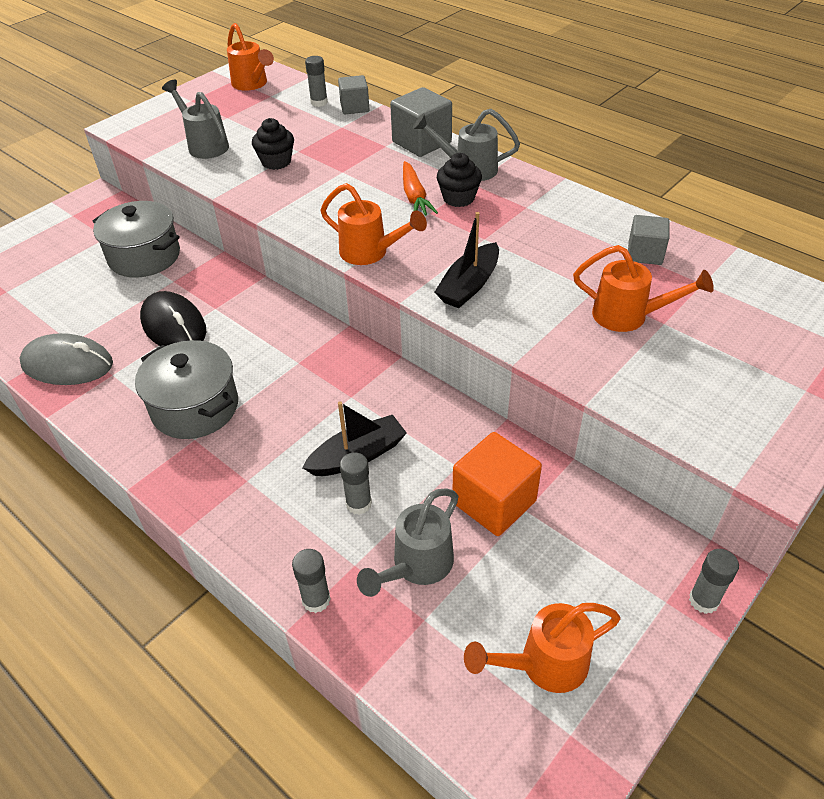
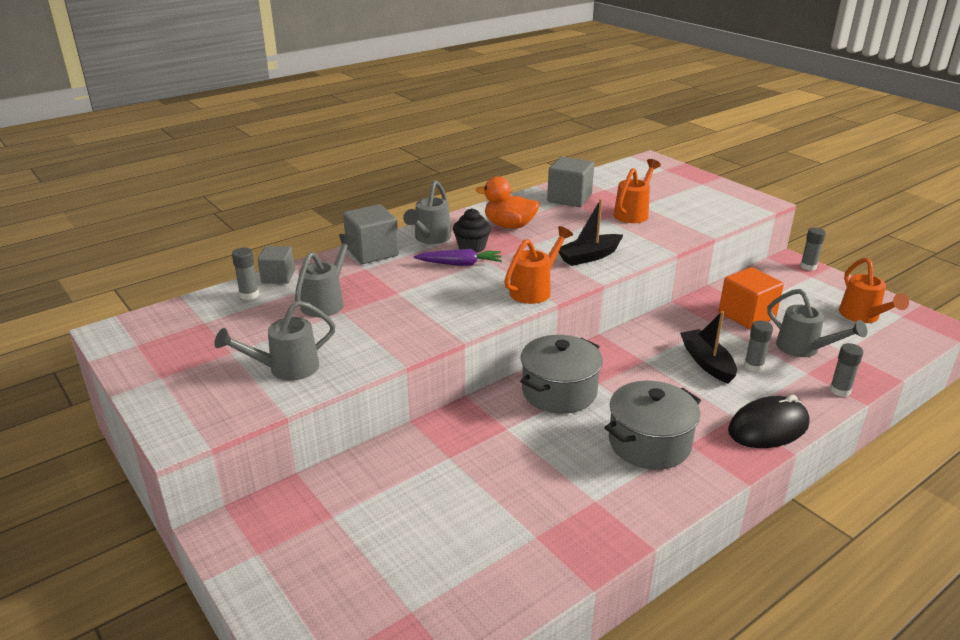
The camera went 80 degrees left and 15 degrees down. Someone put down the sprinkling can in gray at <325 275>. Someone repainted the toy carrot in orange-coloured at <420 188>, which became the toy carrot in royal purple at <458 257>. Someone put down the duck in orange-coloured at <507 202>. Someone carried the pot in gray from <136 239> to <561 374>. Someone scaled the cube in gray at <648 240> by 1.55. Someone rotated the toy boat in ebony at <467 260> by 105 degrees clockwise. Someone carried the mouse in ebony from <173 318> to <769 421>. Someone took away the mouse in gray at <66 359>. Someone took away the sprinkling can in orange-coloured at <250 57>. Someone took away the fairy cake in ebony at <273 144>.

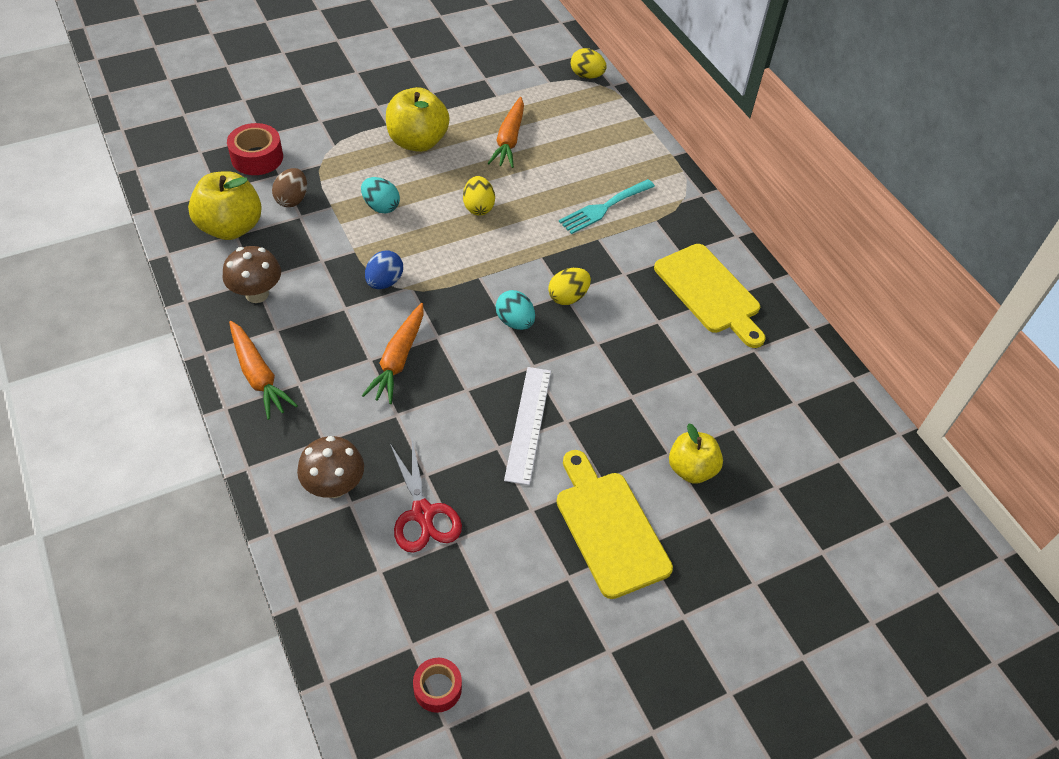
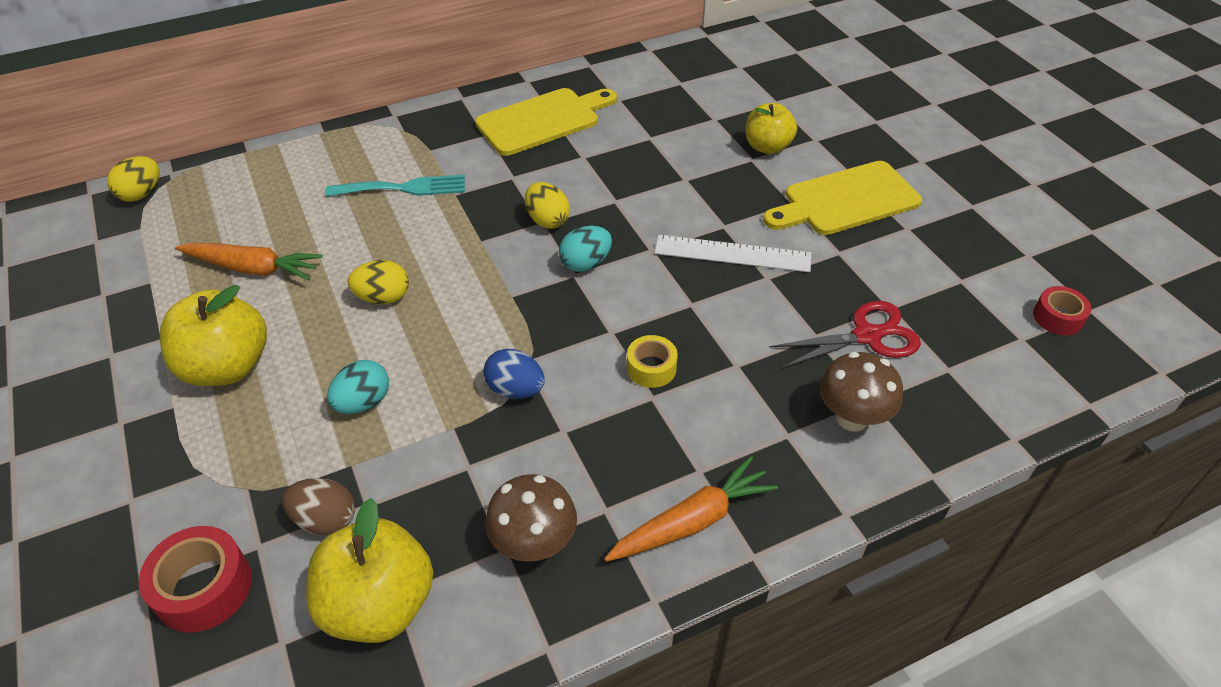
The camera went 85 degrees left and 5 degrees down. Someone rotated the table fork in aqua at <607 206> by 60 degrees counterclockwise. Someone swapped the toy carrot in orange-coloured at <393 353> for the roll of tape in bright yellow at <652 361>.

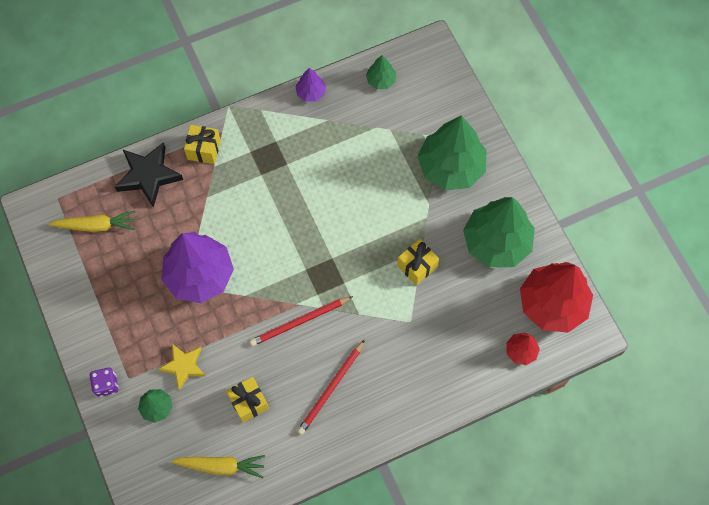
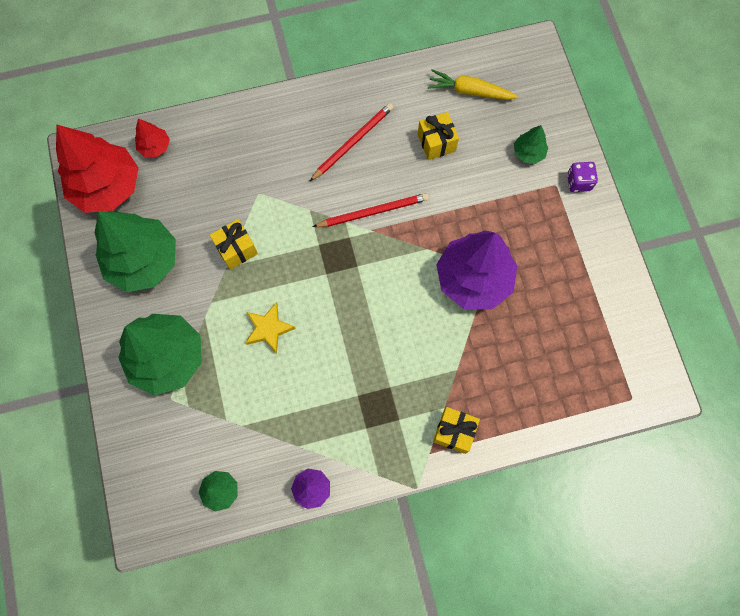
The camera went 170 degrees left and 5 degrees up. Someone carried the star in bright yellow from <182 367> to <270 328>. Someone took away the toy carrot in bright yellow at <92 221>. Someone took away the star in ebony at <149 175>.

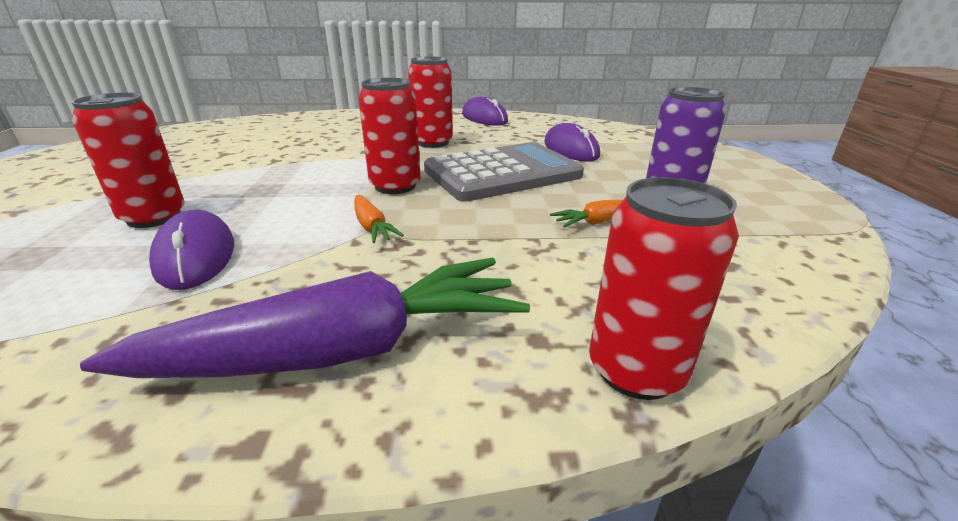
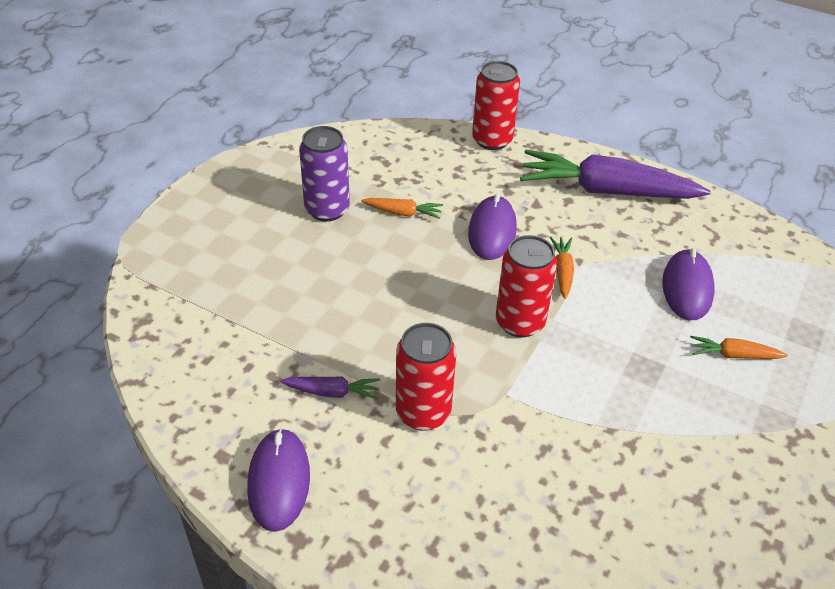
The camera went 150 degrees left and 15 degrees up. Someone put down the toy carrot in royal purple at <330 388>. Someone carried the mouse in royal purple from <572 142> to <492 226>. Someone swapped the tin in crimson at <128 160> for the toy carrot in orange-coloured at <739 347>. Someone took away the pocket calculator in gray at <504 172>.

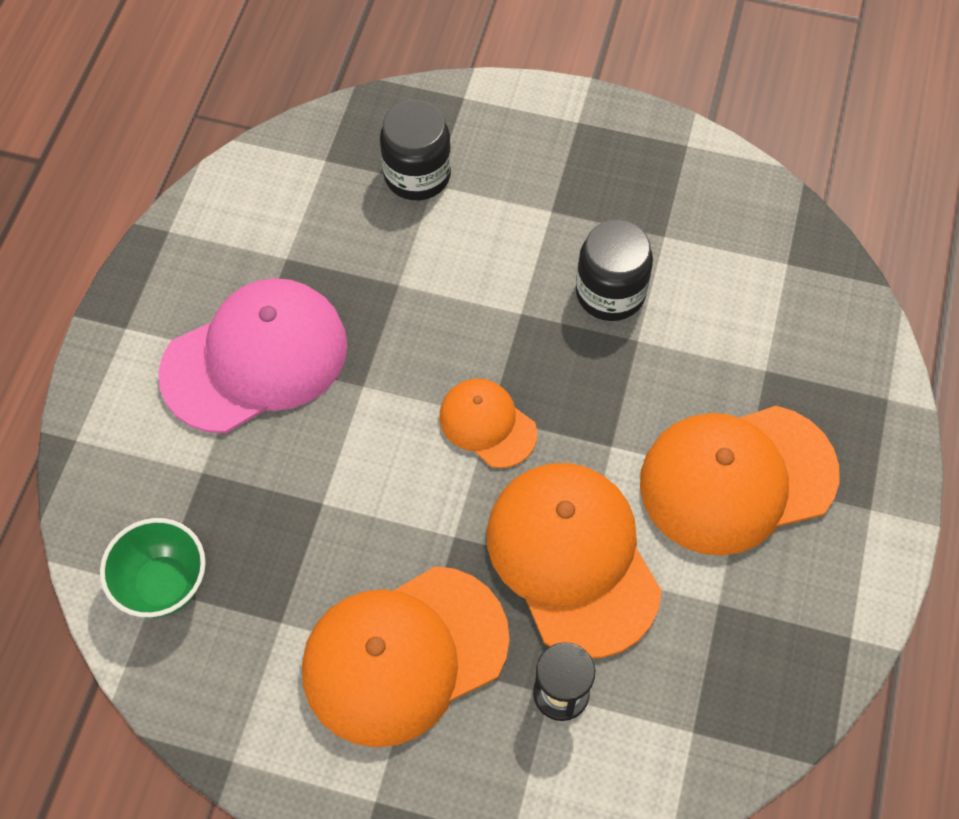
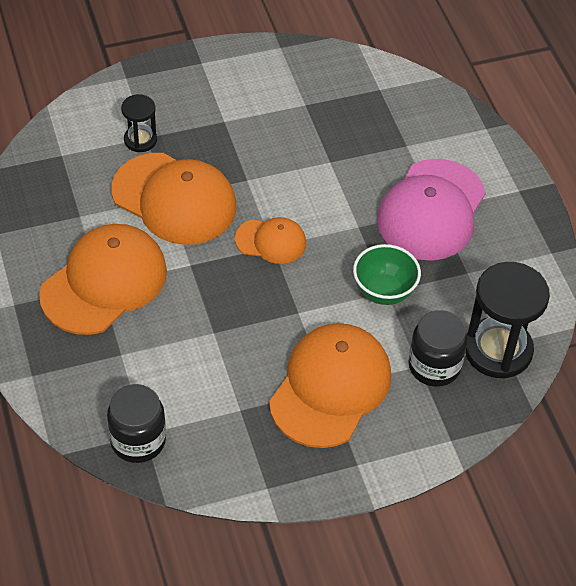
The camera went 145 degrees right and 10 degrees down. Someone carried the jar in ebony from <614 270> to <136 423>. Someone carried the baseball cap in orange-coloured from <406 657> to <330 385>. Someone carried the serving bowl in leaf-green from <153 568> to <387 274>. Someone put down the sandglass in ebony at <507 320>.

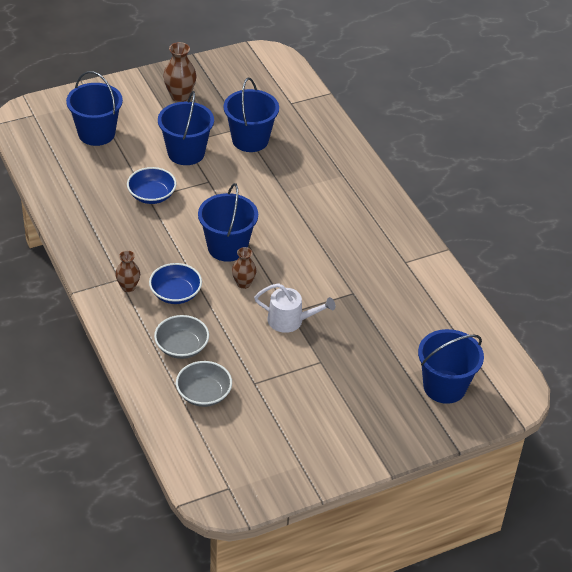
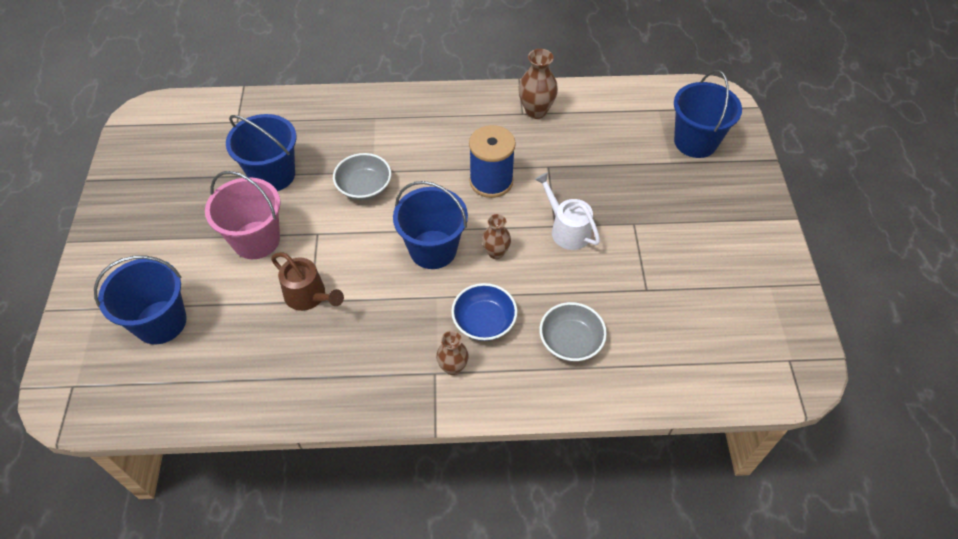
The camera went 65 degrees left and 10 degrees up. Someone repainted the sand bucket in royal blue at <186 128>, which became the sand bucket in rosy at <243 215>. Someone swapped the serving bowl in royal blue at <152 185> for the sprinkling can in brown at <307 281>. Someone carried the serving bowl in gray from <204 384> to <362 176>. Someone put down the reel of thread in royal blue at <492 161>. Someone carried the flower vase in brown from <180 72> to <538 84>. Someone rotated the sprinkling can in white at <294 308> by 75 degrees counterclockwise.

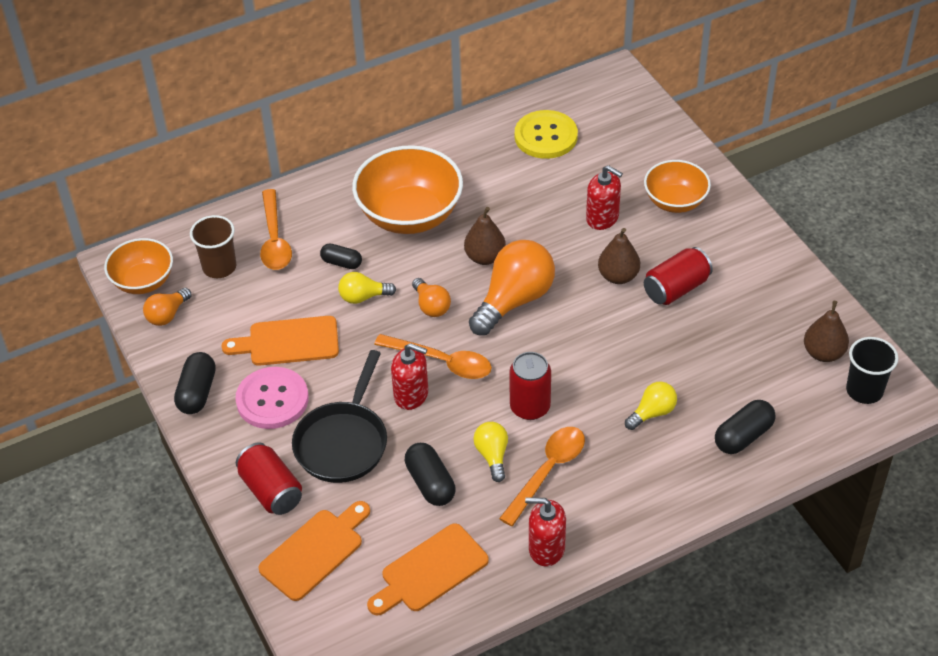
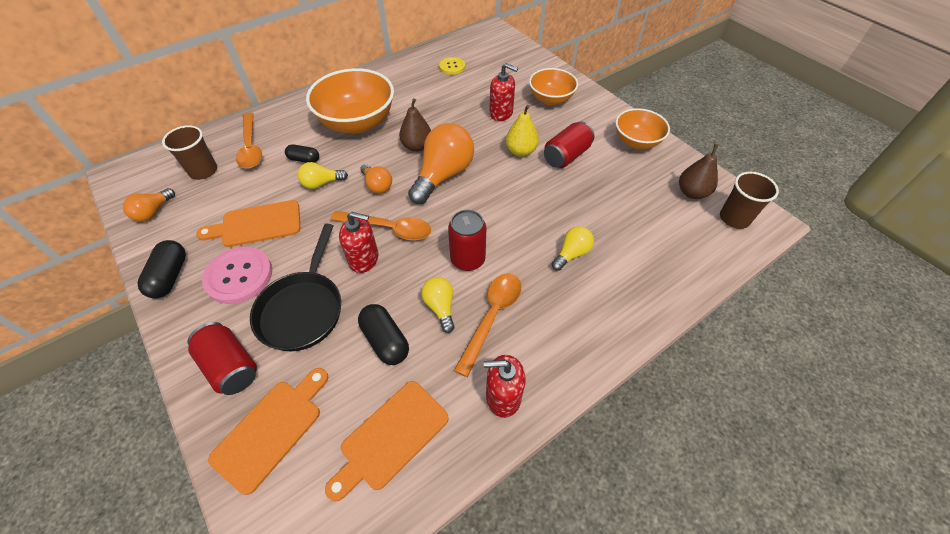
The camera went 10 degrees left and 5 degrees up. Someone scaled the shirt button in bright yellow at <546 134> by 0.58. Someone repainted the toy pear in brown at <619 256>, which became the toy pear in bright yellow at <522 131>. Someone carried the serving bowl in orange-coloured from <138 266> to <643 128>. Someone repainted the beaker in ebony at <872 370>, which became the beaker in brown at <749 200>. Someone took away the capsule in ebony at <745 427>.

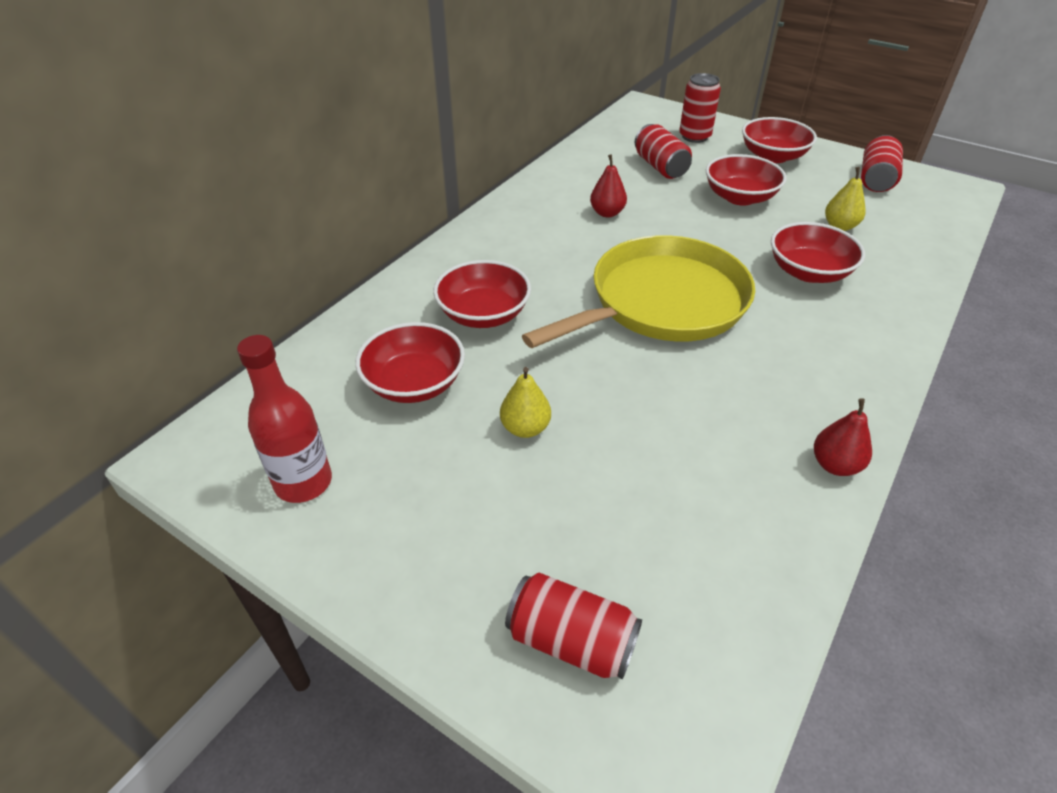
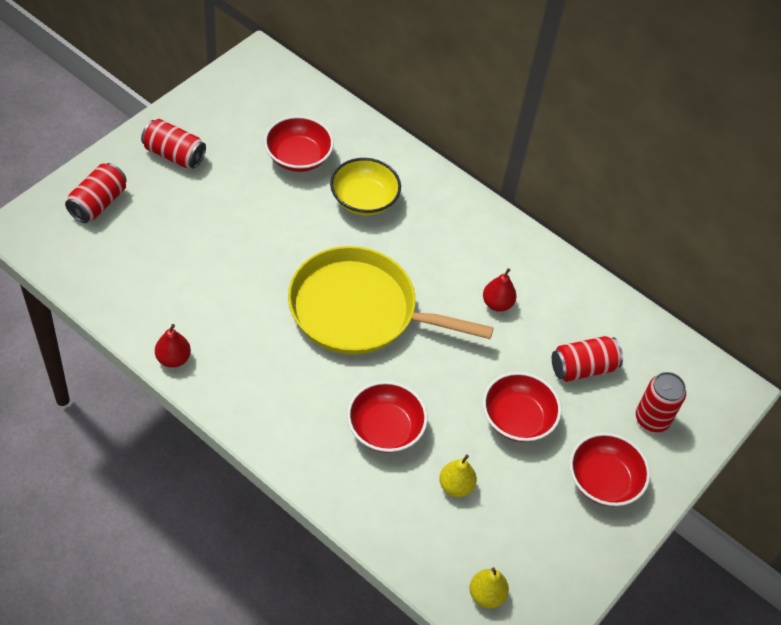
The camera went 90 degrees right and 10 degrees up. Someone carried the tin in crimson from <882 163> to <173 144>. Someone rotated the pan in bright yellow at <638 291> by 135 degrees clockwise. Someone repainted the serving bowl in crimson at <482 294>, which became the serving bowl in bright yellow at <365 187>. Someone carried the toy pear in bright yellow from <525 402> to <489 587>. Someone took away the drink bottle in crimson at <284 419>.

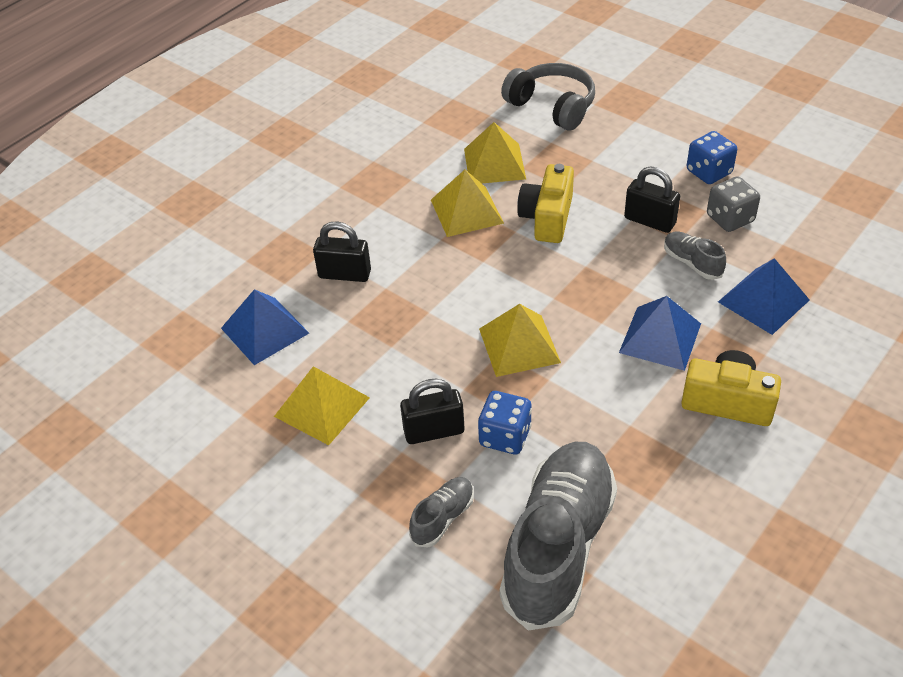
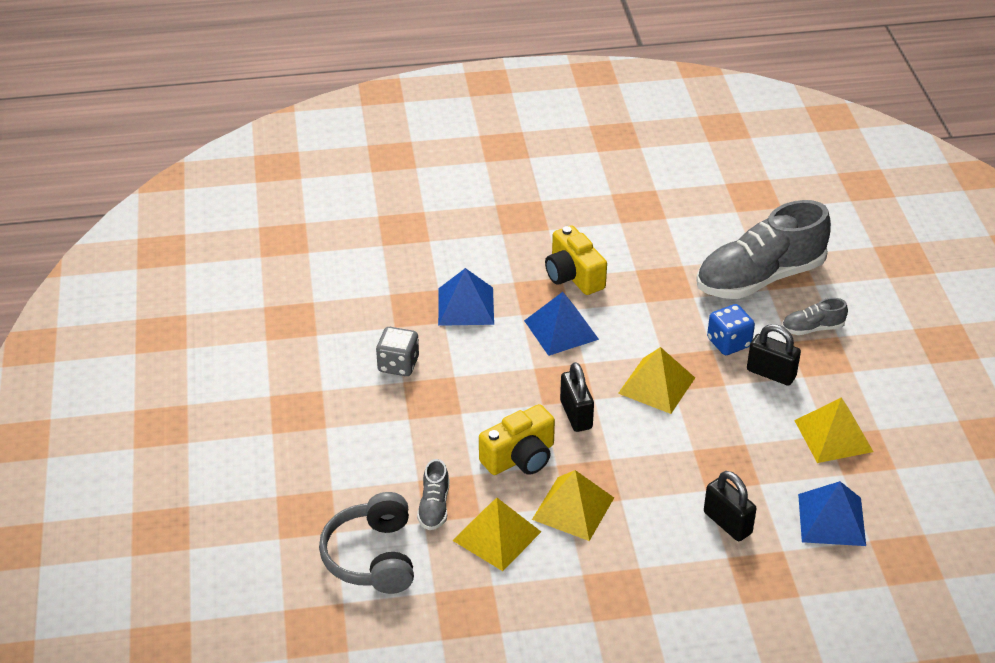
The camera went 140 degrees left and 5 degrees down. Someone carried the lace-up shoe in gray from <695 256> to <433 494>. Someone carried the small lock in ebony from <652 199> to <577 397>. Someone took away the die in royal blue at <712 157>.

